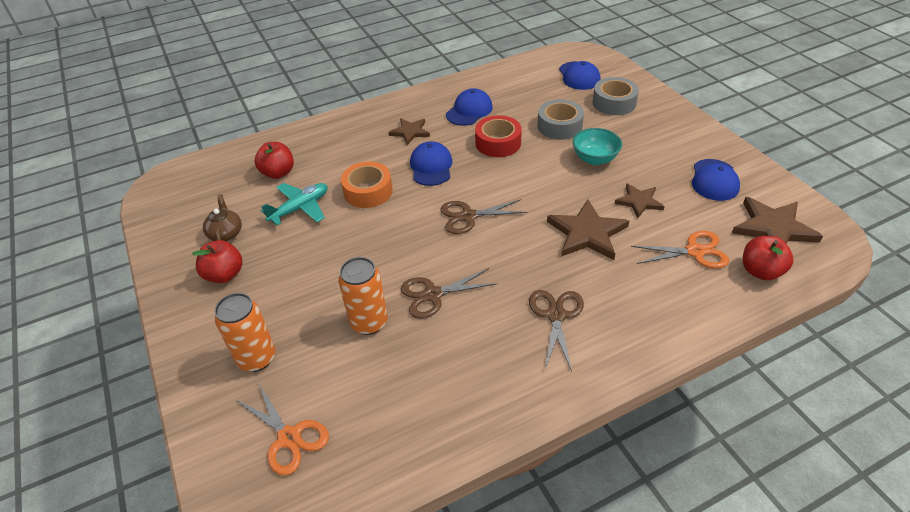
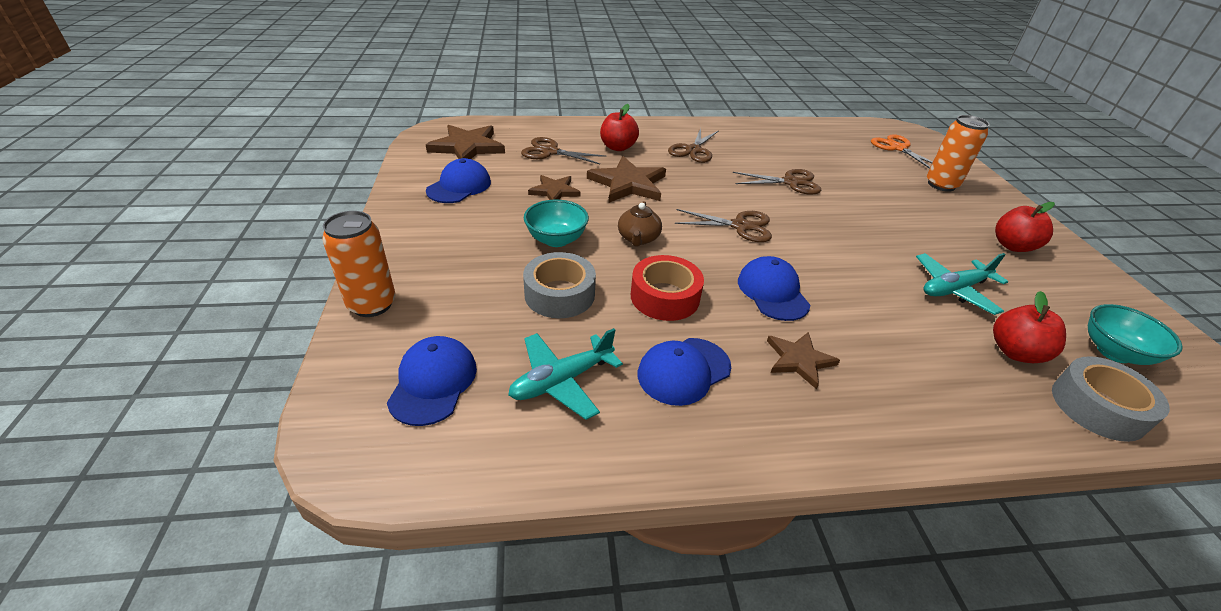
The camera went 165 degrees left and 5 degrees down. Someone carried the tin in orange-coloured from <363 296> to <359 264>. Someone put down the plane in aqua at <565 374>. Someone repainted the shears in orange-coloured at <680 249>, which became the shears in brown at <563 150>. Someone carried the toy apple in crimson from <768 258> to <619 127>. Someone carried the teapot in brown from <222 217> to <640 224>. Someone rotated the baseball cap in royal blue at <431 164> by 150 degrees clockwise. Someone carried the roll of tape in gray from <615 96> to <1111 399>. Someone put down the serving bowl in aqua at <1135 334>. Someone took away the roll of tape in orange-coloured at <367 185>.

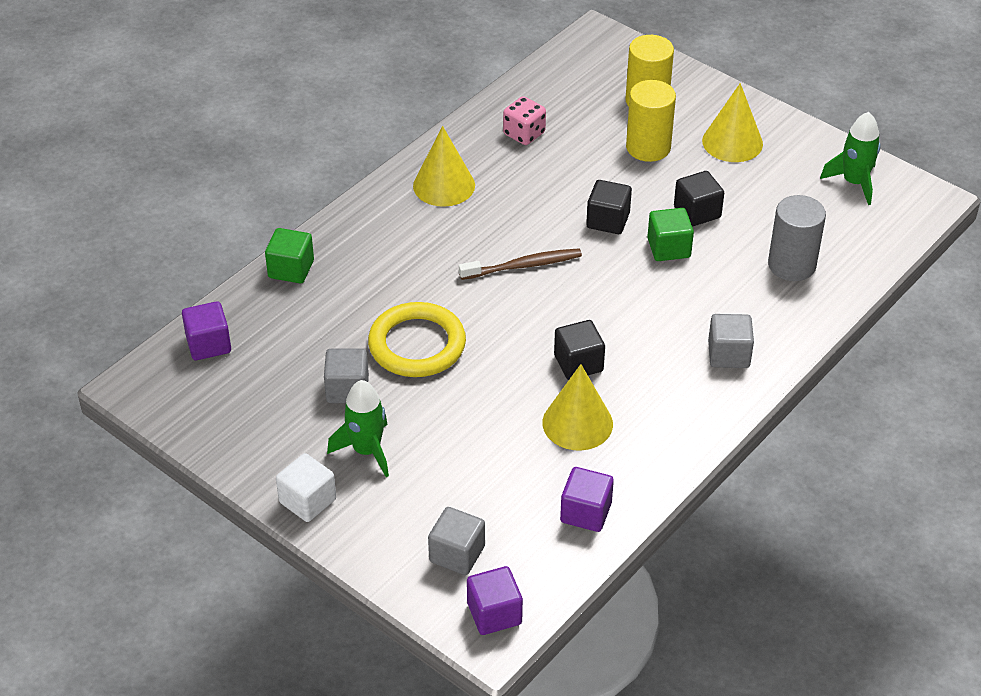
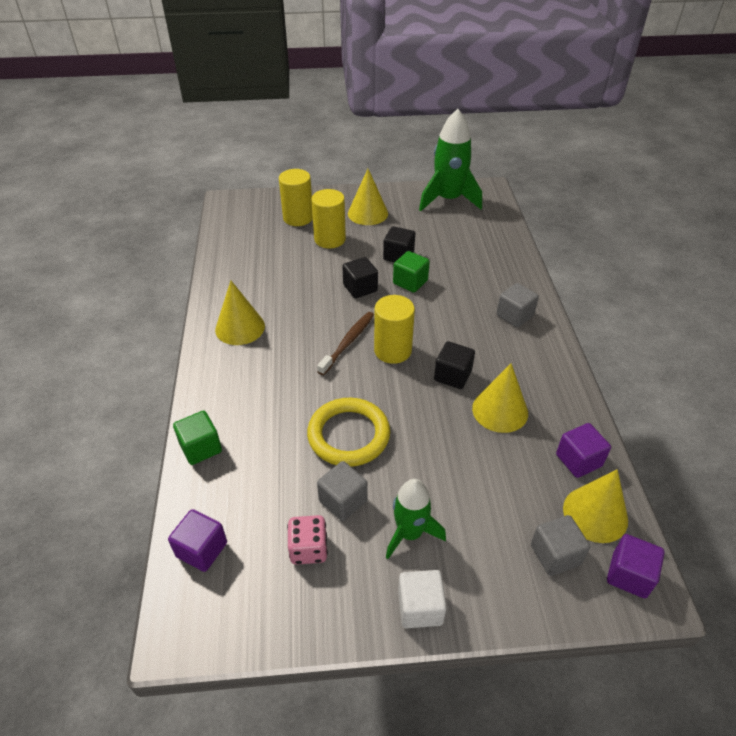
The camera went 45 degrees left and 0 degrees up. Someone carried the die in rosy from <524 120> to <307 540>. Someone put down the cylinder shape in bright yellow at <394 329>. Someone scaled the toy rocket in leaf-green at <850 158> by 1.61. Someone put down the cone in bright yellow at <595 506>. Someone took away the cylinder shape in gray at <797 238>.

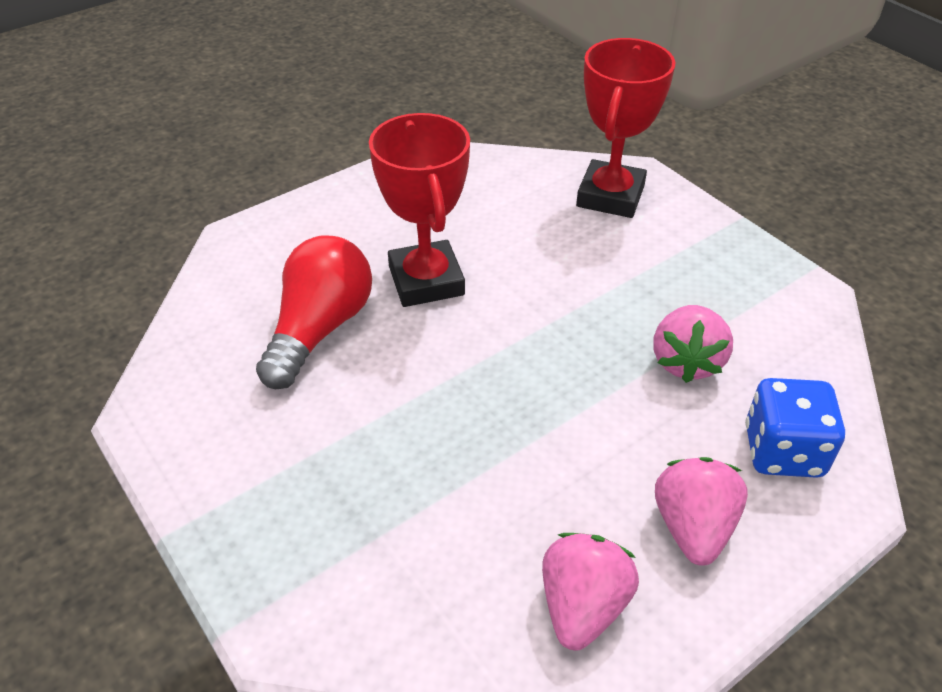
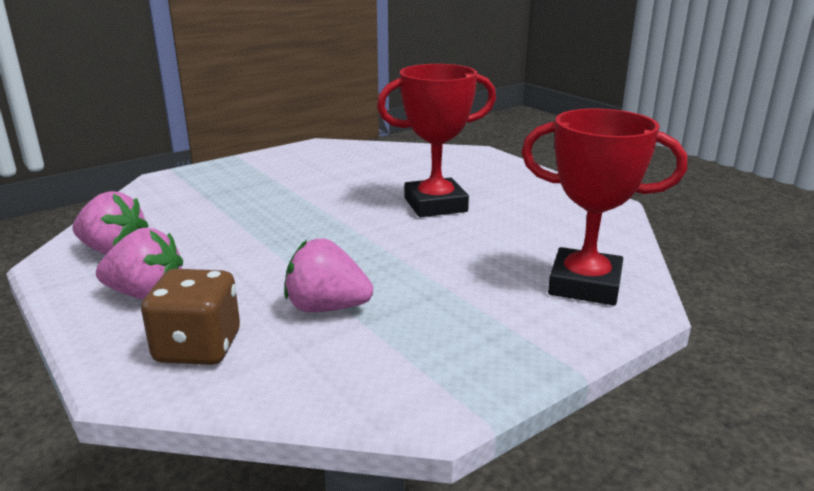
The camera went 90 degrees right and 20 degrees down. Someone repainted the die in royal blue at <795 428>, which became the die in brown at <190 317>. Someone took away the lightbulb in crimson at <314 312>.

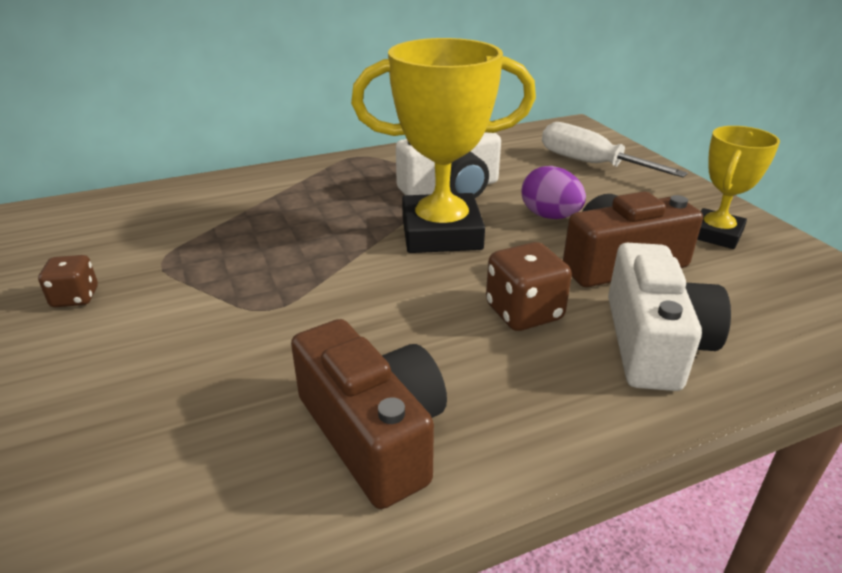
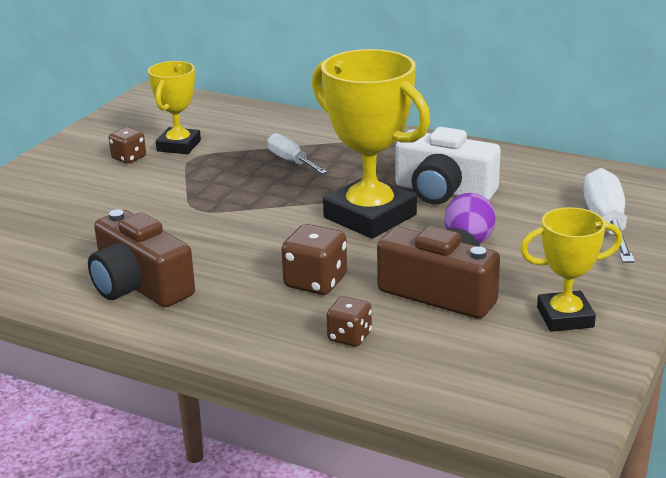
The camera went 50 degrees right and 5 degrees down. Someone rotated the camera in brown at <369 414> by 120 degrees clockwise. Someone put down the prize cup in bright yellow at <174 107>. Someone put down the flat screwdriver in white at <297 153>. Someone swapped the camera in white at <669 317> for the die in brown at <349 321>.

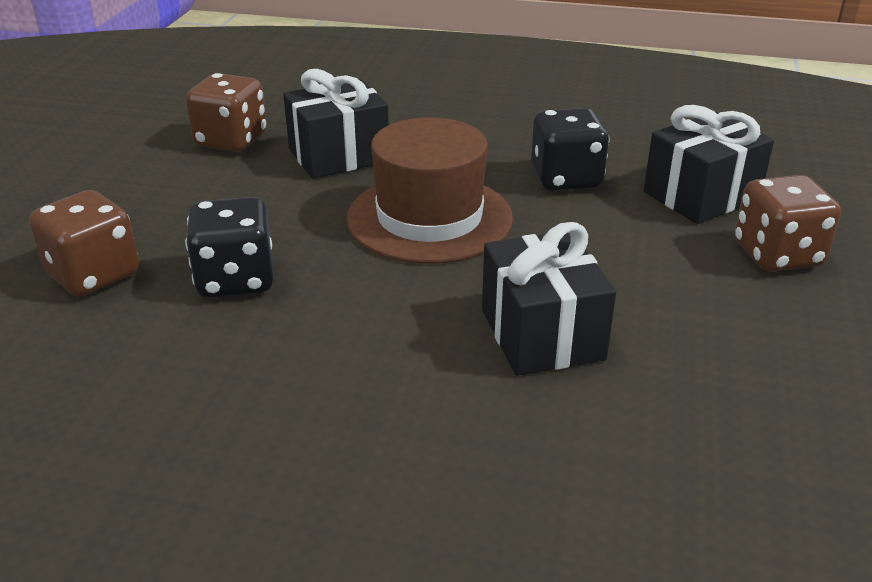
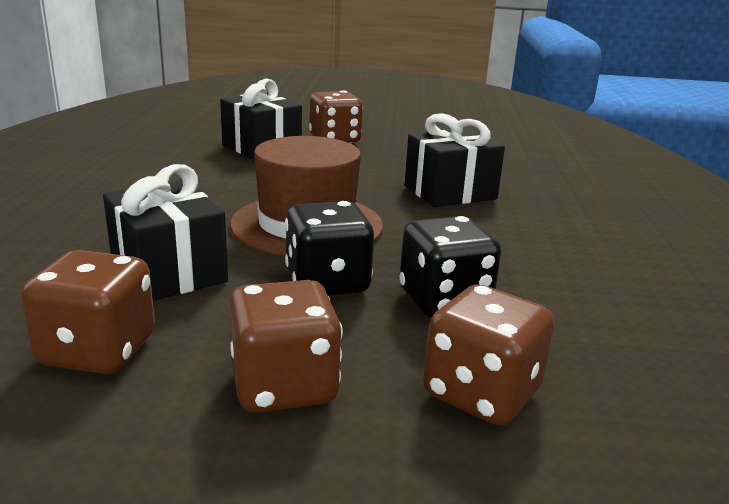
The camera went 100 degrees left and 10 degrees down. Someone put down the die in brown at <286 346>. Someone carried the die in ebony from <570 149> to <329 248>.

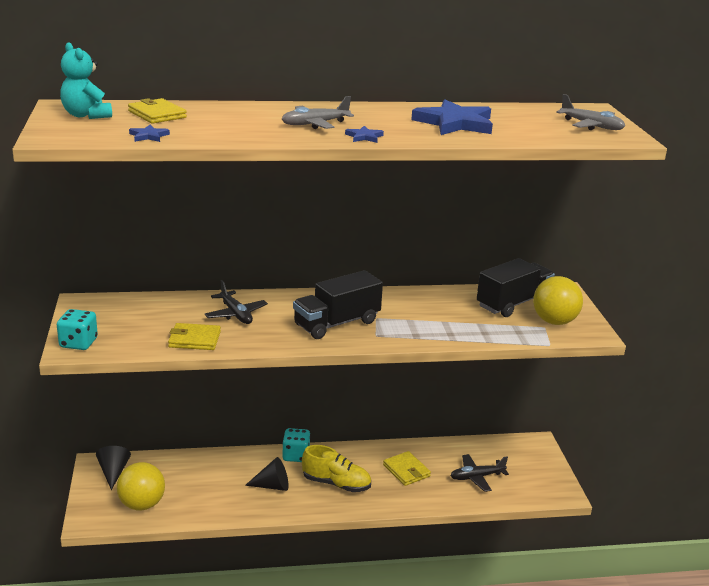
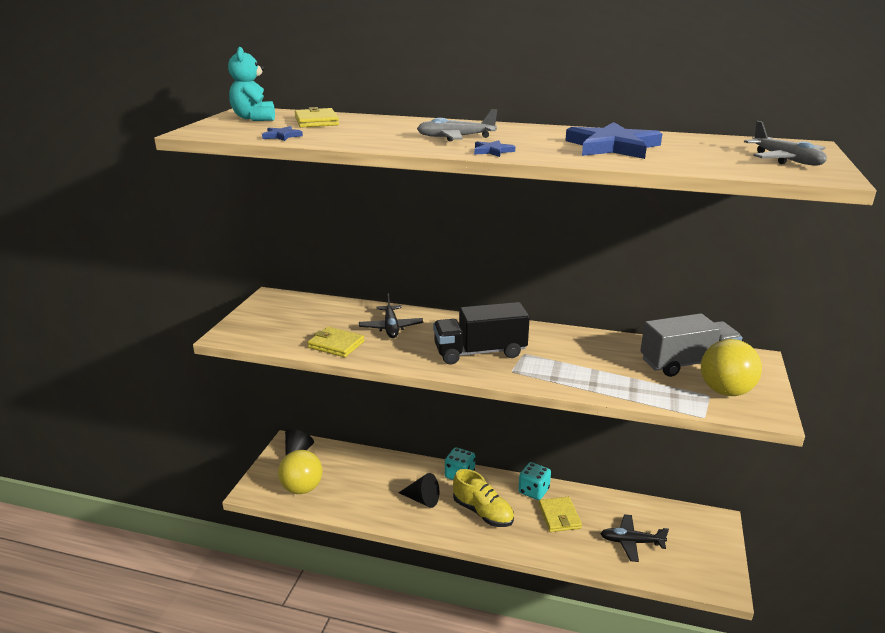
The camera went 25 degrees right and 0 degrees up. Someone carried the die in aqua from <77 329> to <534 481>. Someone repainted the toy truck in ebony at <516 287>, which became the toy truck in gray at <691 345>.

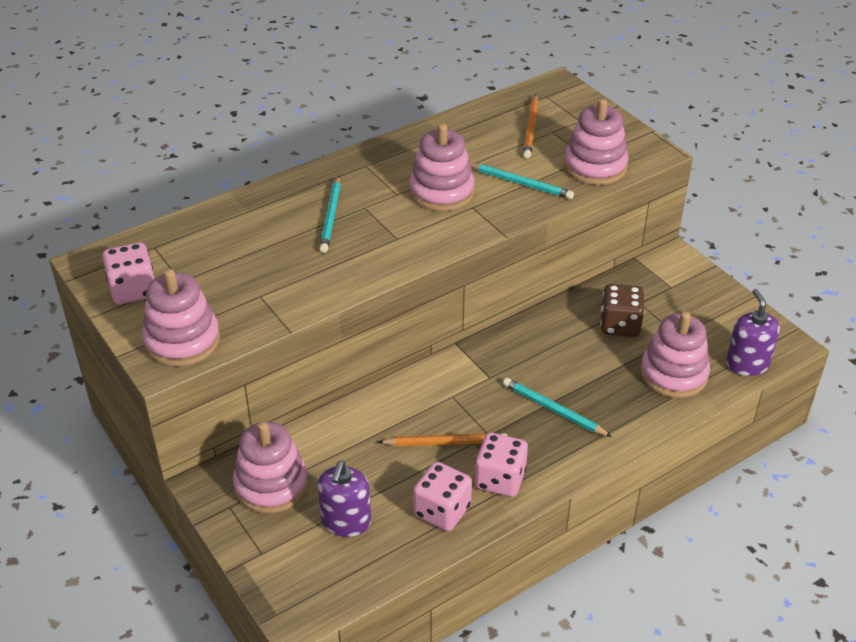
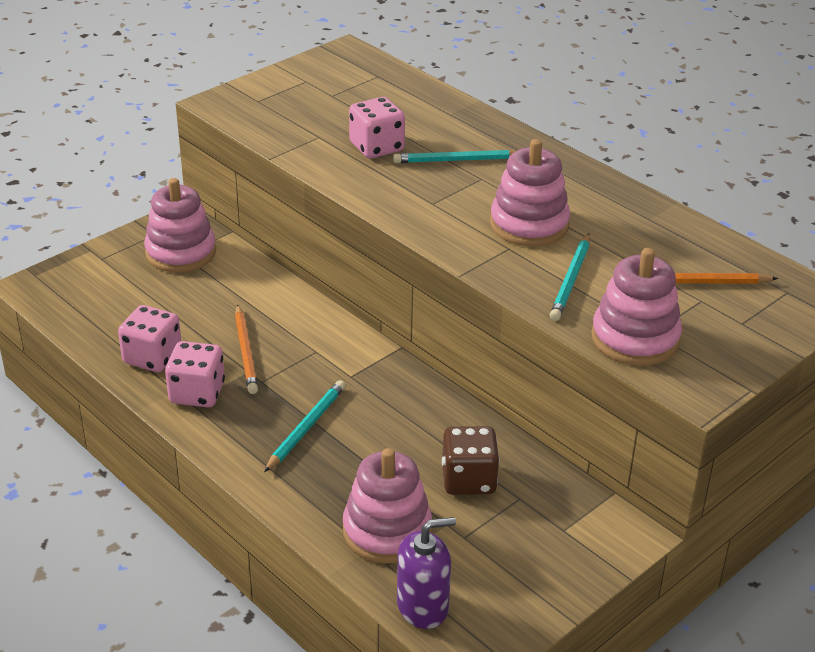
The camera went 80 degrees right and 5 degrees down. Someone carried the die in rosy from <128 273> to <377 127>. Someone took away the stacking rings in rosy at <181 318>. Someone took away the soap pump in royal purple at <344 498>.

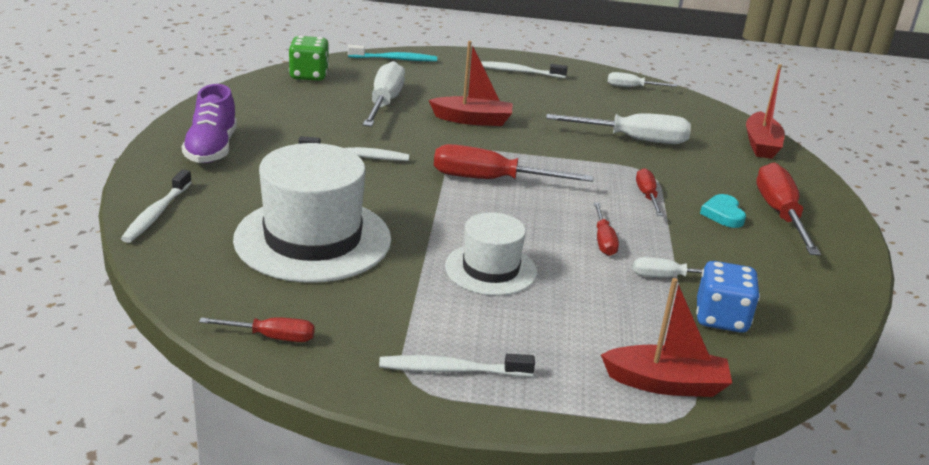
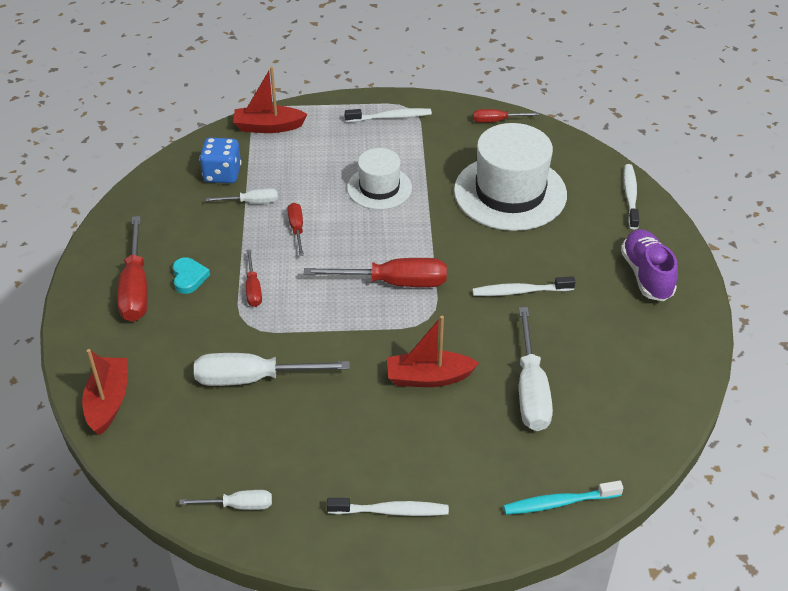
The camera went 175 degrees right and 15 degrees up. Someone took away the die in leaf-green at <309 58>.

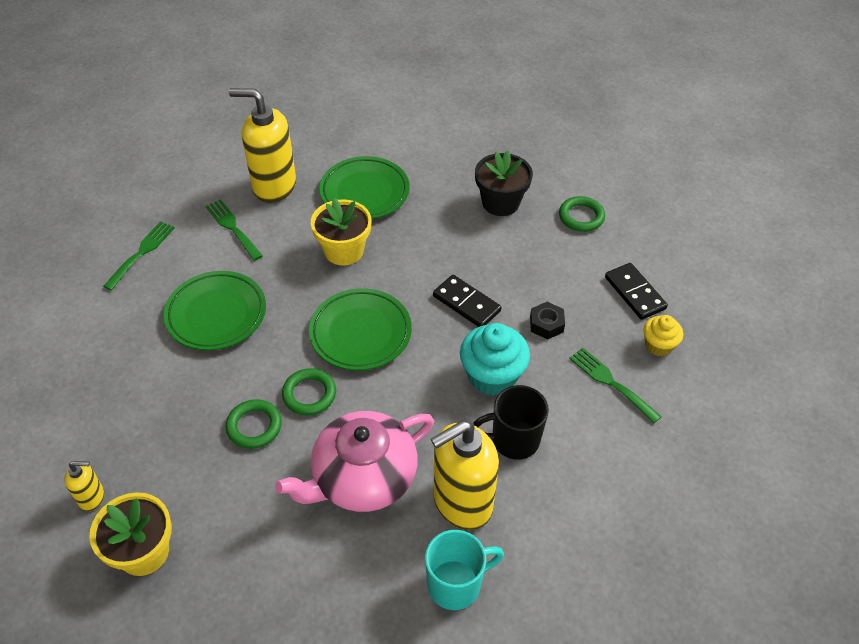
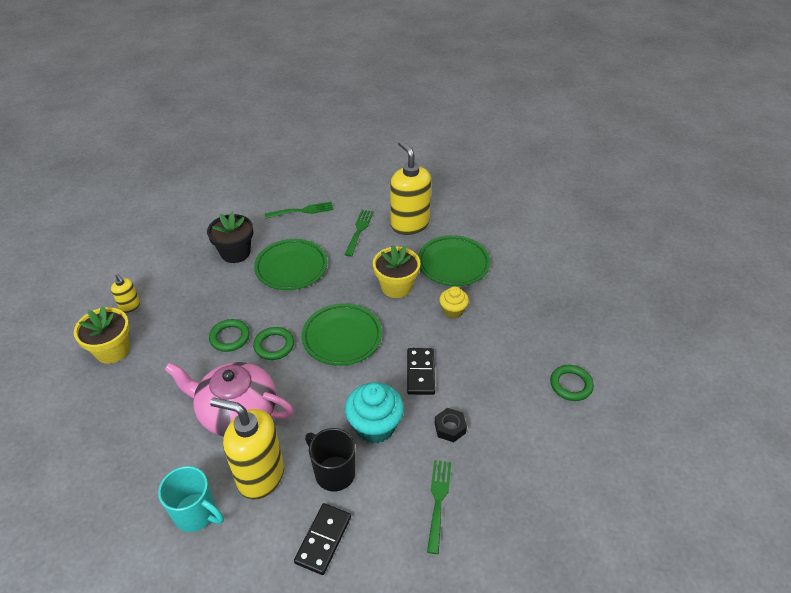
The camera went 50 degrees right and 5 degrees down. Someone carried the potted plant in ebony from <504 183> to <230 237>. Someone carried the domino tile in ebony from <636 291> to <322 539>. Someone carried the fairy cake in bright yellow from <663 335> to <454 302>.

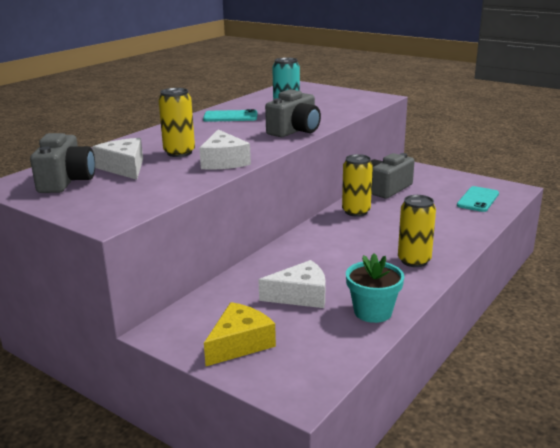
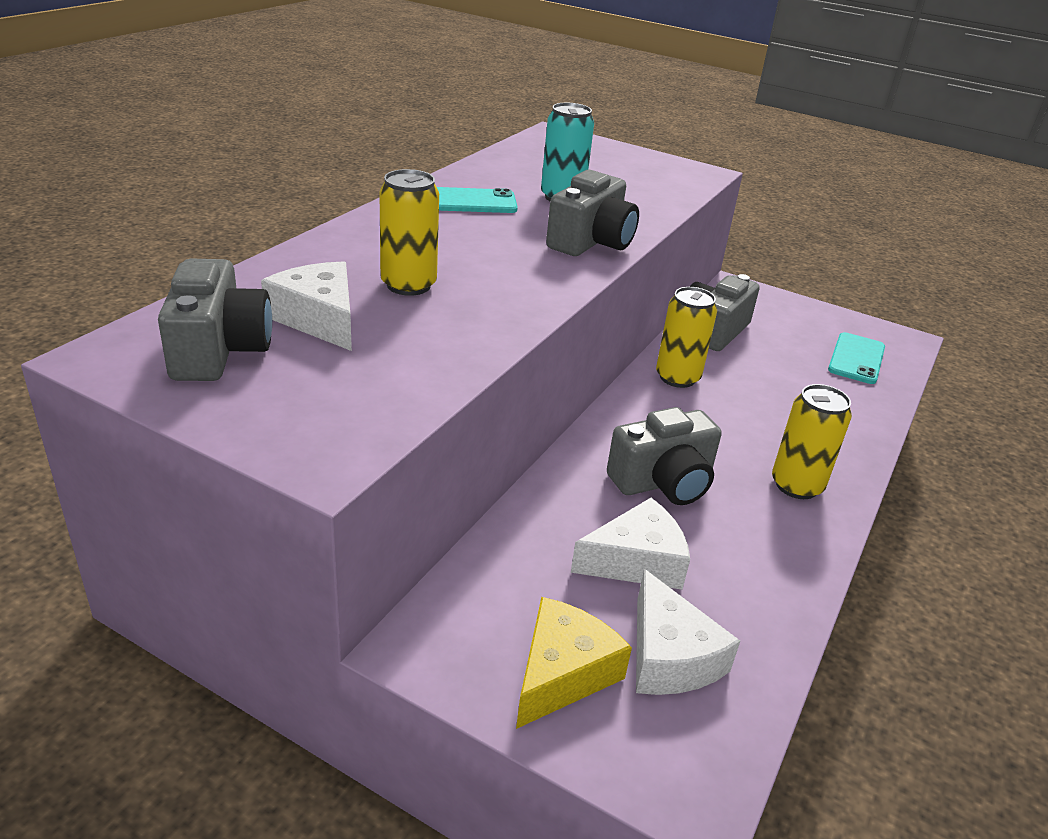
The camera went 10 degrees left and 10 degrees up. Someone put down the camera in gray at <664 456>. Someone carried the piece of cheese in white from <225 149> to <688 632>. Someone took away the potted plant in aqua at <375 288>.

